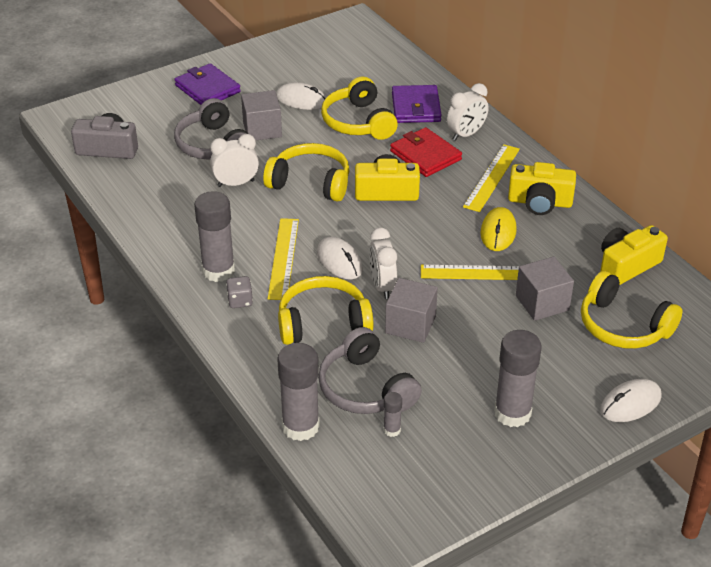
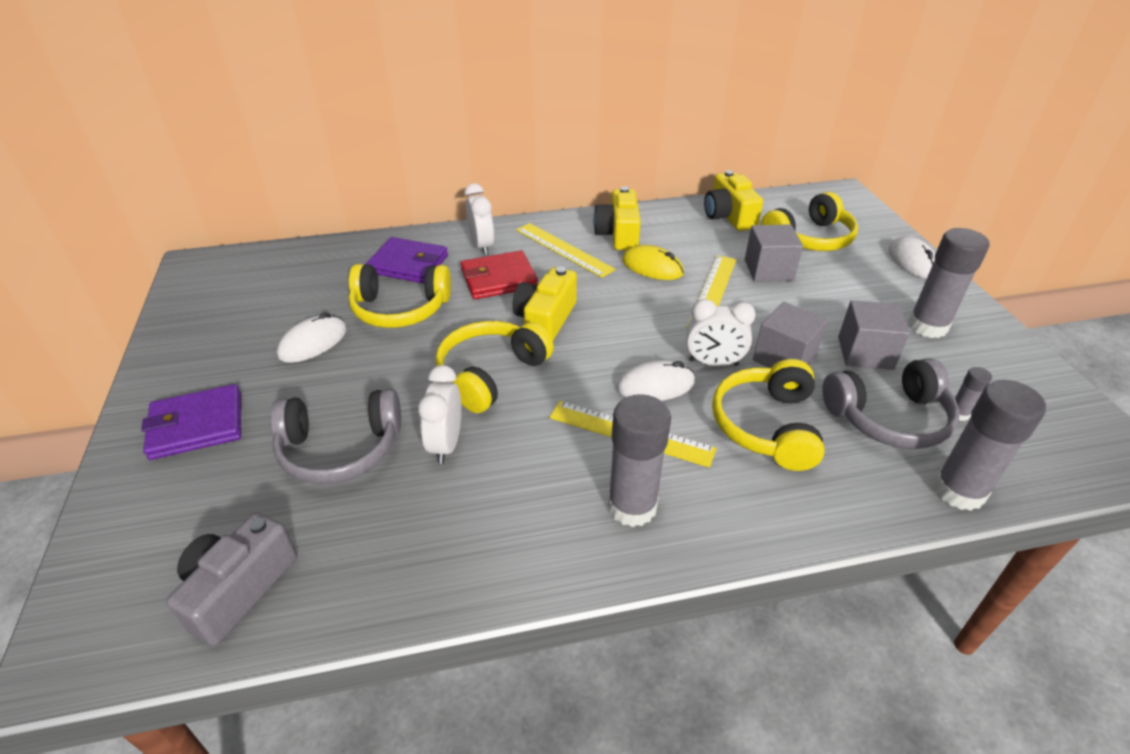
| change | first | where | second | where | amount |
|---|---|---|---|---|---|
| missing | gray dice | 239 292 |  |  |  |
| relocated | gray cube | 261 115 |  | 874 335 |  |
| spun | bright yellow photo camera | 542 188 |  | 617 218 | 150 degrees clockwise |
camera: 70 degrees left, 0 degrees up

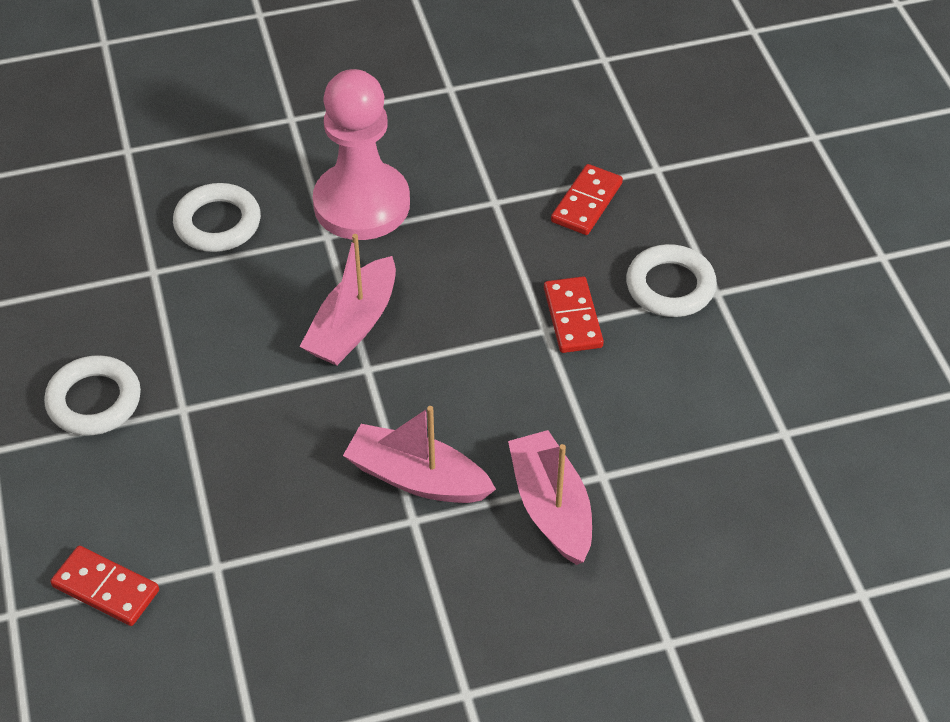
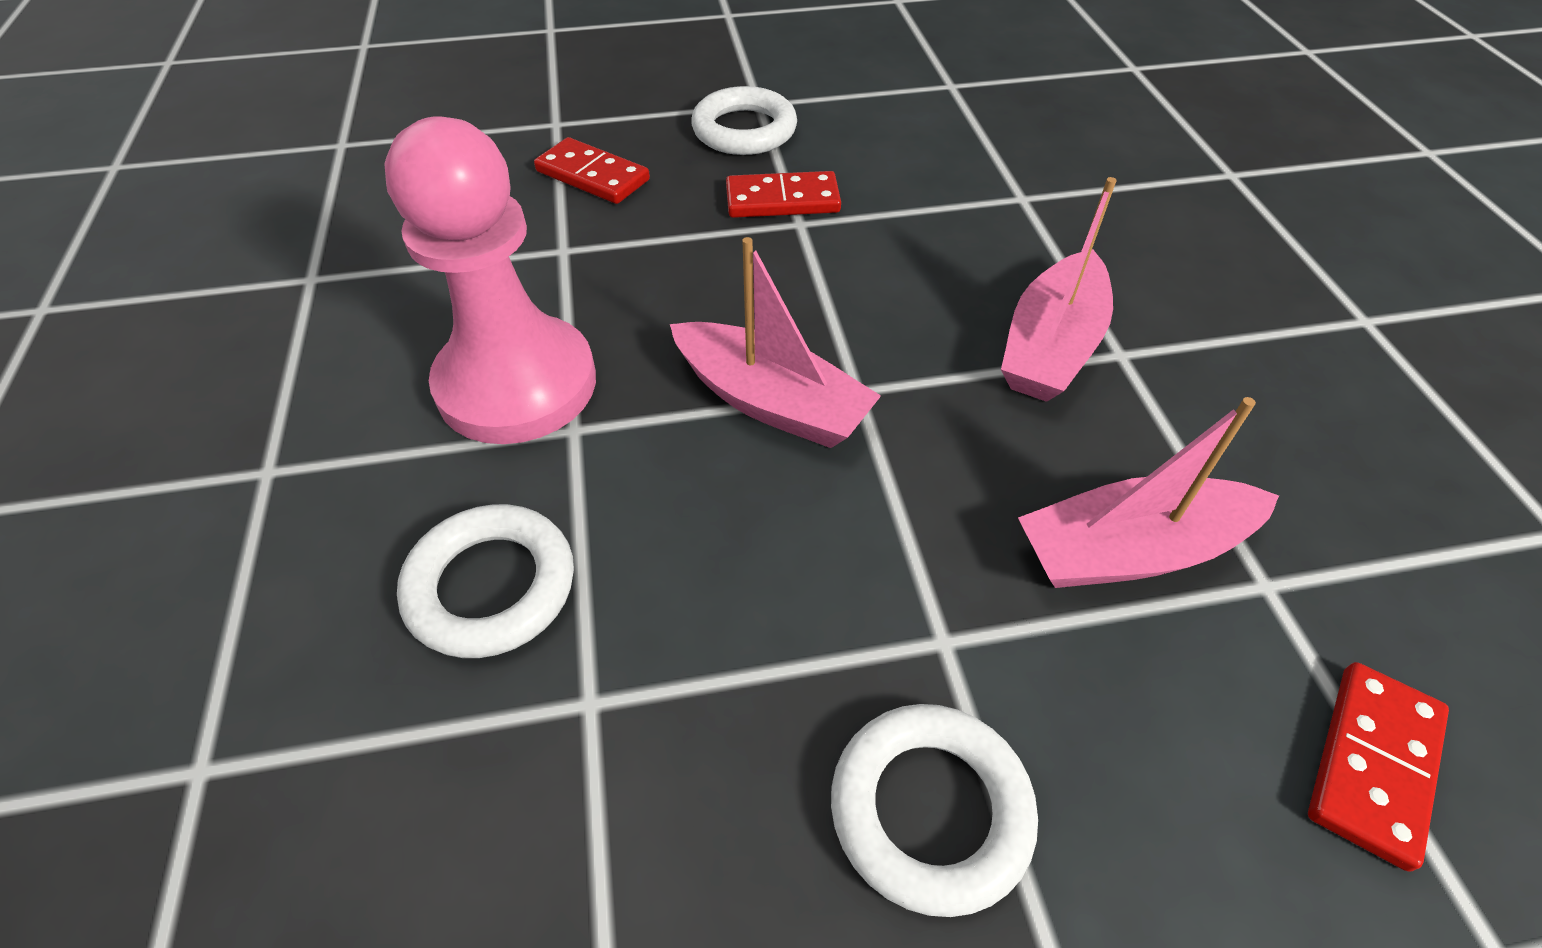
| change | first | where | second | where | amount |
|---|---|---|---|---|---|
| relocated | rose-pink toy boat | 550 497 |  | 1148 492 |  |
camera: 85 degrees left, 0 degrees up

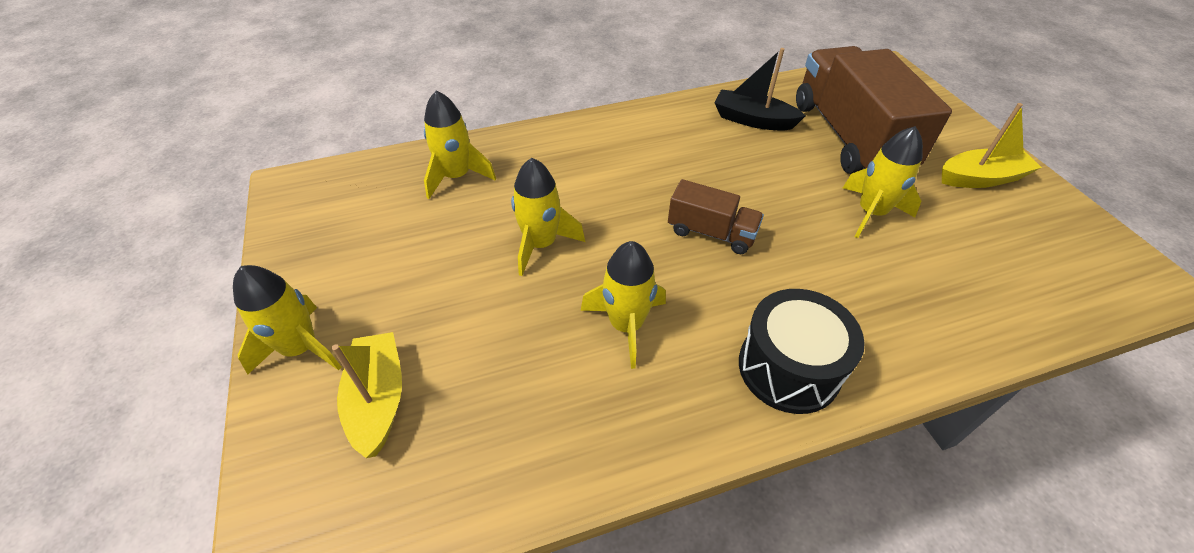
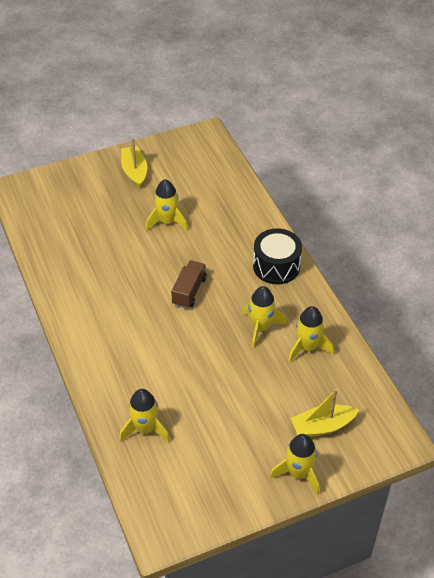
| change | first | where | second | where | amount |
|---|---|---|---|---|---|
| relocated | bright yellow toy rocket | 548 217 |  | 311 334 |  |
| missing | ebony toy boat | 760 89 |  |  |  |
| missing | brown truck | 874 110 |  |  |  |
camera: 95 degrees left, 0 degrees up

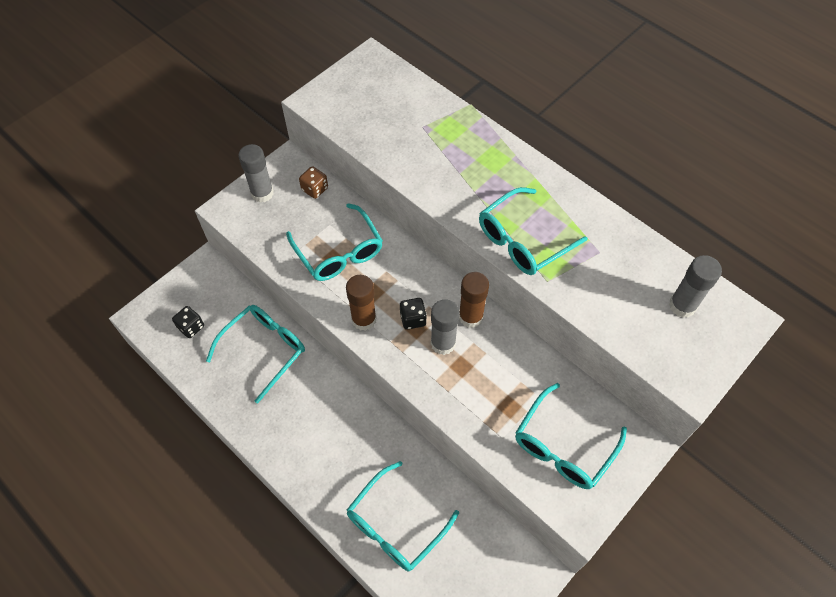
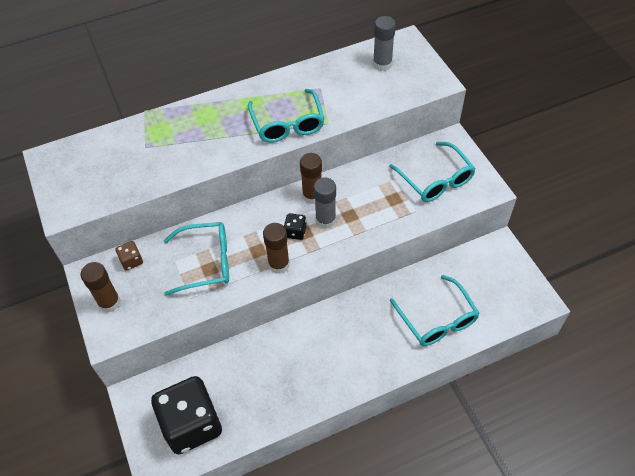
| change | first | where | second | where | amount |
|---|---|---|---|---|---|
| size | ebony dice | 188 322 |  | 186 415 | x2.47 |
| missing | aqua spectacles | 255 354 |  |  |  |
| colour | gray glue | 256 173 | brown glue | 101 287 |  |
camera: 65 degrees left, 5 degrees down

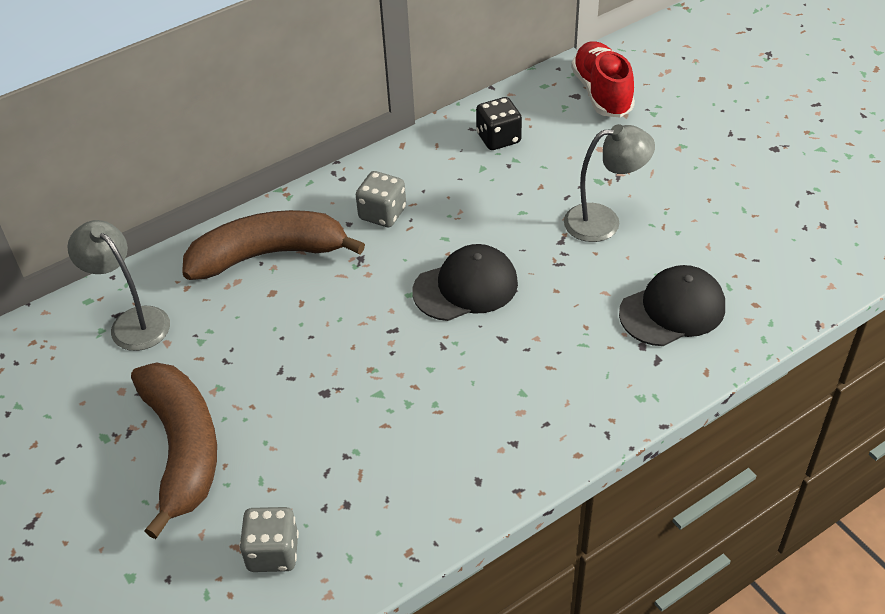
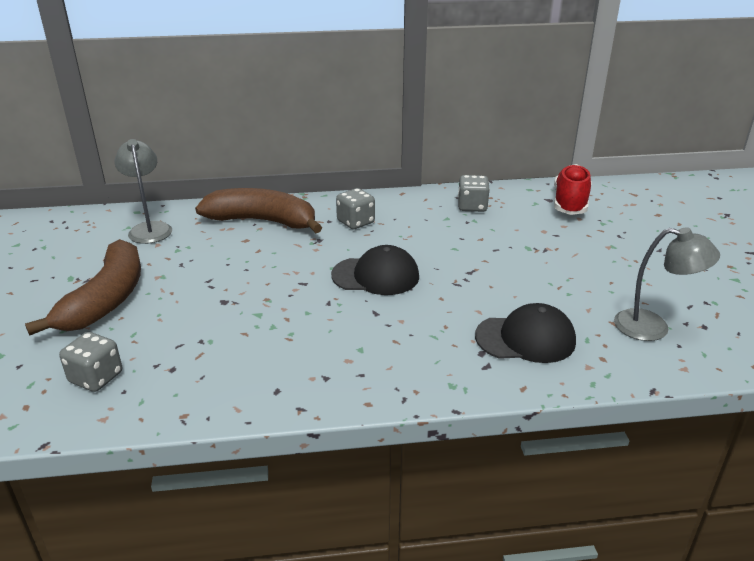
| change | first | where | second | where | amount |
|---|---|---|---|---|---|
| colour | ebony dice | 499 123 | gray dice | 474 193 |  |
| relocated | gray desk lamp | 609 183 |  | 667 284 |  |
camera: 25 degrees right, 15 degrees down

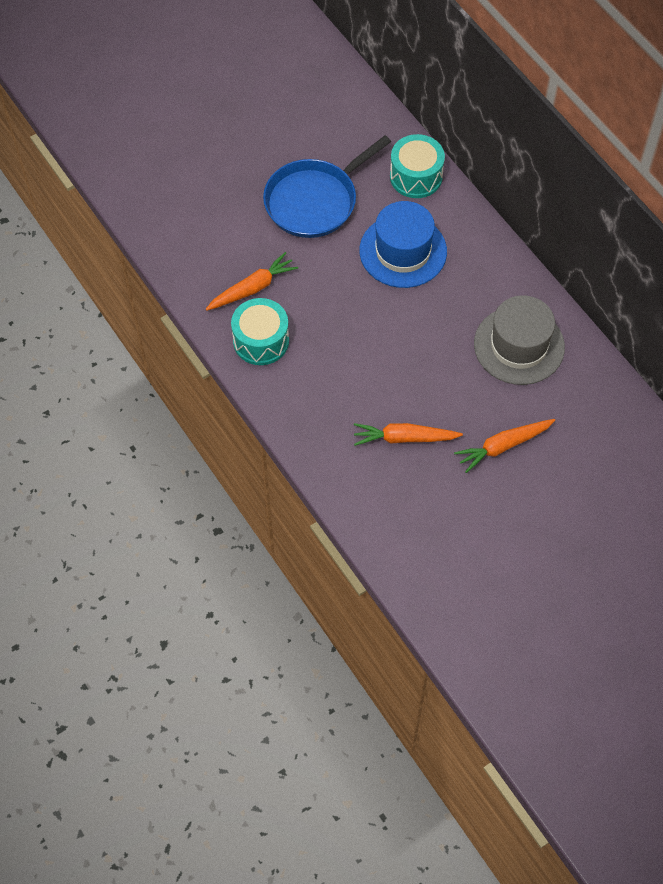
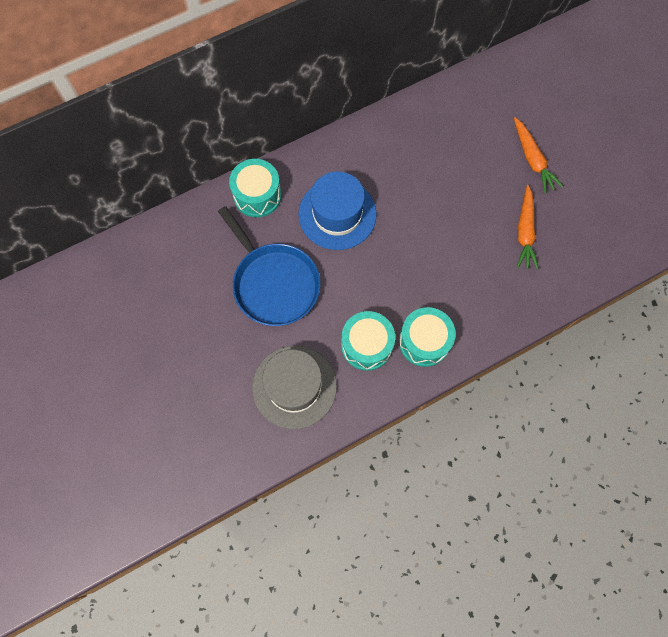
| change | first | where | second | where | amount |
|---|---|---|---|---|---|
| exchanged | orange-coloured root vegetable | 252 281 | aqua drum | 368 341 |  |
| relocated | gray hat | 519 340 |  | 294 387 |  |
camera: 85 degrees left, 10 degrees up

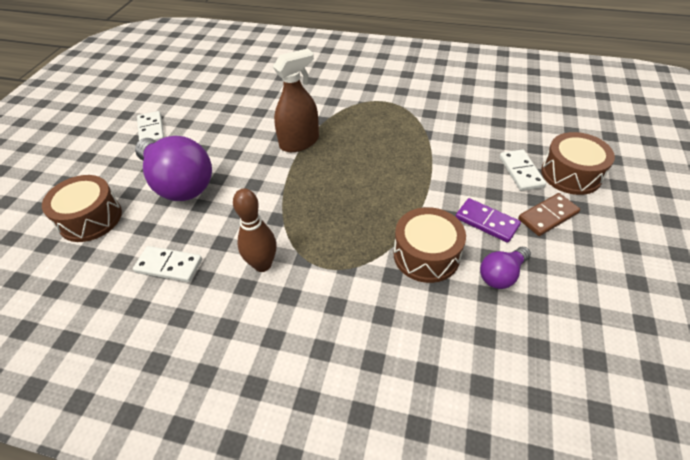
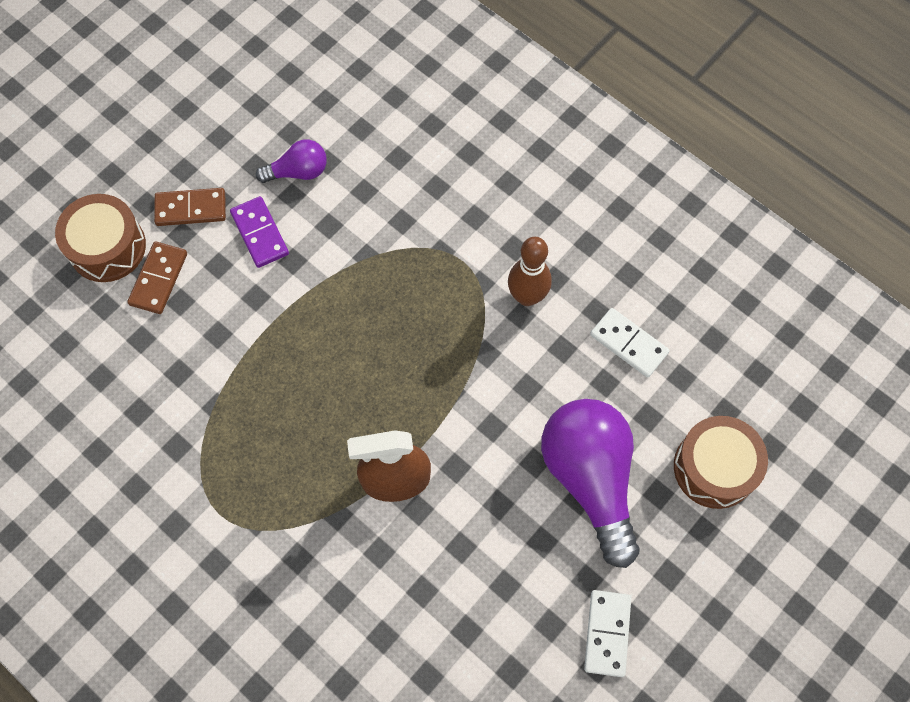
| change | first | where | second | where | amount |
|---|---|---|---|---|---|
| missing | brown drum | 430 245 |  |  |  |
| colour | white domino | 523 170 | brown domino | 157 277 |  |
camera: 155 degrees left, 20 degrees up

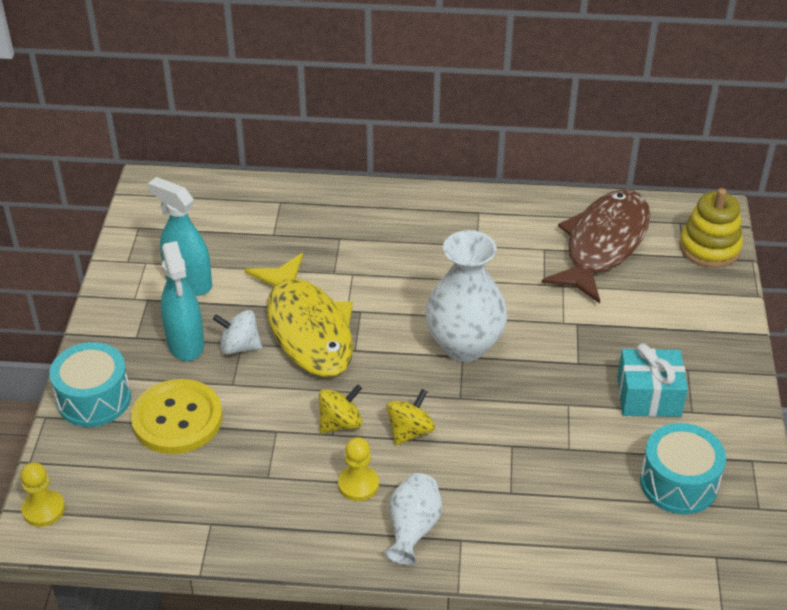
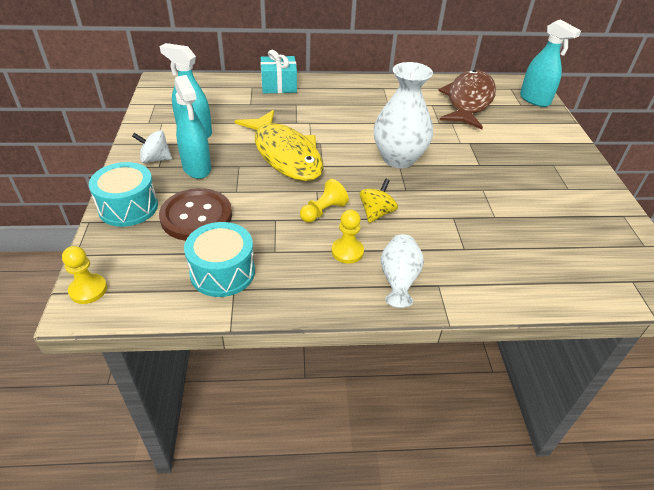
| change | first | where | second | where | amount |
|---|---|---|---|---|---|
| colour | bright yellow shirt button | 176 416 | brown shirt button | 195 214 |  |
| relocated | white whirligig | 237 332 |  | 152 146 |  |
| exchanged | bright yellow whirligig | 340 408 | bright yellow pawn | 324 201 |  |
| relocated | aqua wrapped gift | 652 380 |  | 279 72 |  |
| relocated | aqua drum | 683 468 |  | 219 259 |  |
| exchanged | bright yellow stacking rings | 711 228 | aqua sprayer | 550 63 |  |
camera: 10 degrees left, 0 degrees up

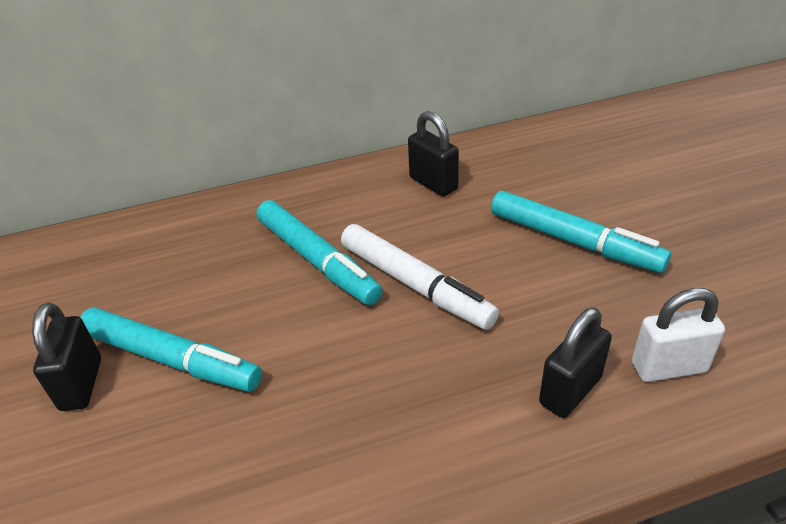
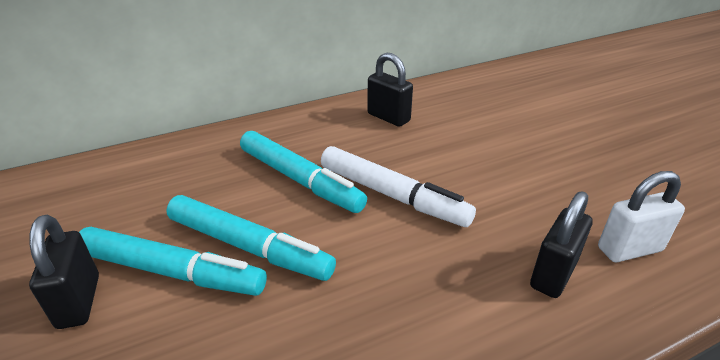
| change | first | where | second | where | amount |
|---|---|---|---|---|---|
| relocated | aqua marker | 581 232 |  | 251 238 |  |
camera: 10 degrees left, 5 degrees down

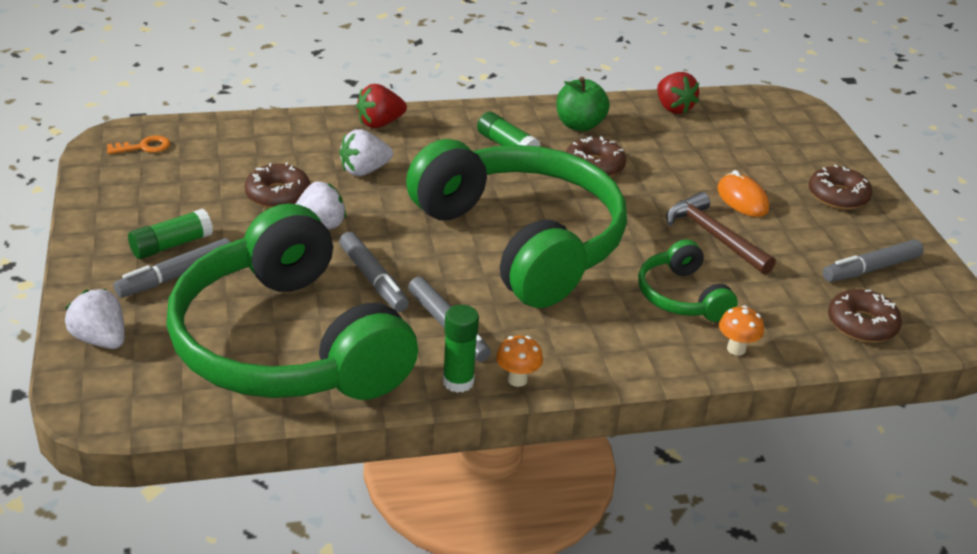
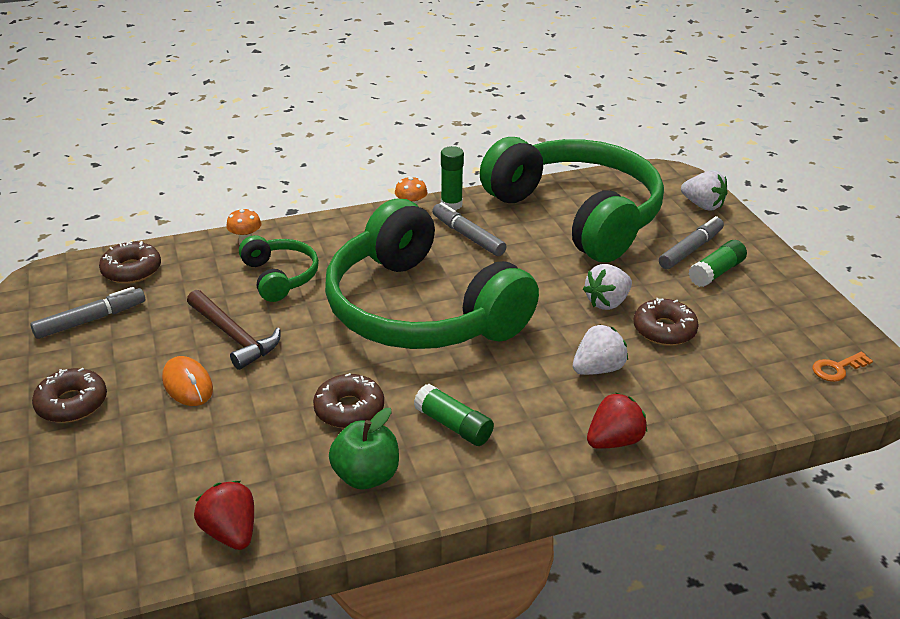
| change | first | where | second | where | amount |
|---|---|---|---|---|---|
| missing | gray marker | 374 272 |  |  |  |
camera: 175 degrees right, 0 degrees up

